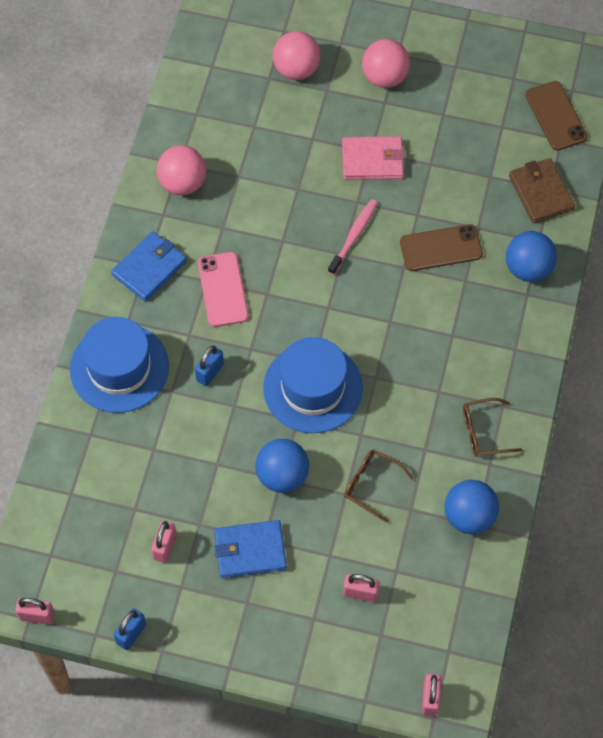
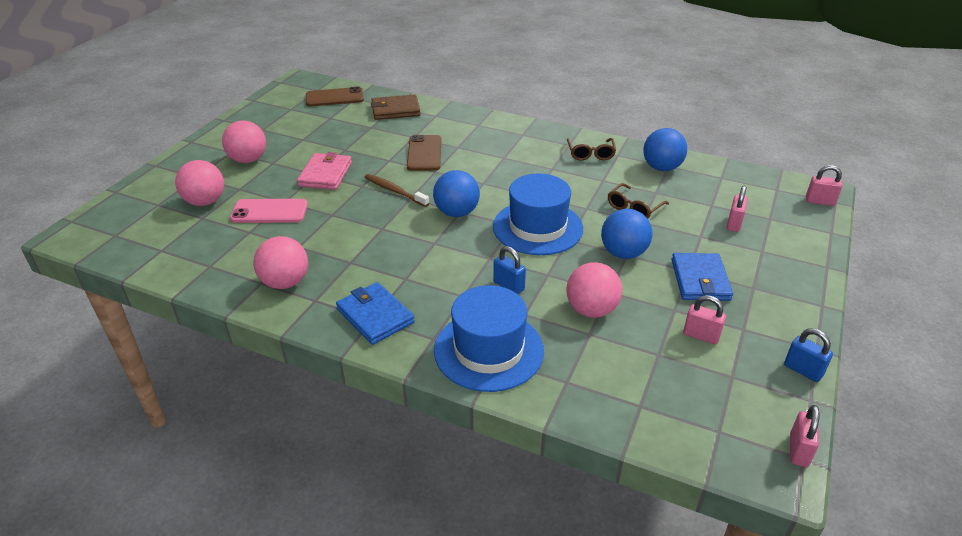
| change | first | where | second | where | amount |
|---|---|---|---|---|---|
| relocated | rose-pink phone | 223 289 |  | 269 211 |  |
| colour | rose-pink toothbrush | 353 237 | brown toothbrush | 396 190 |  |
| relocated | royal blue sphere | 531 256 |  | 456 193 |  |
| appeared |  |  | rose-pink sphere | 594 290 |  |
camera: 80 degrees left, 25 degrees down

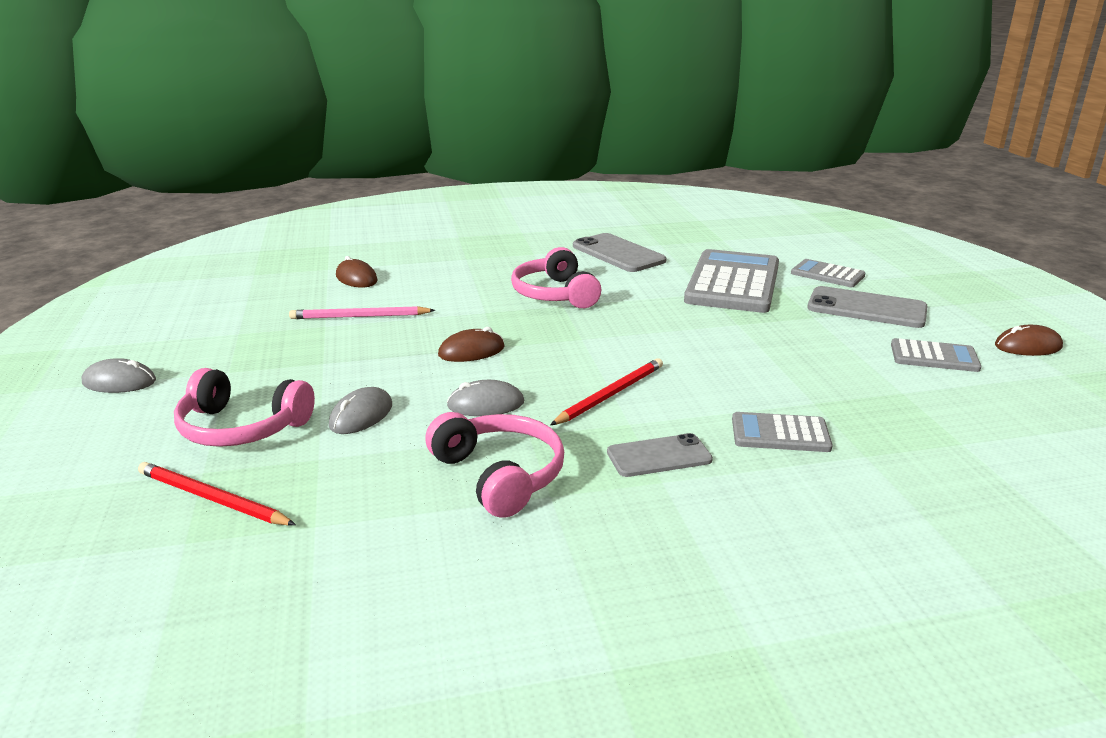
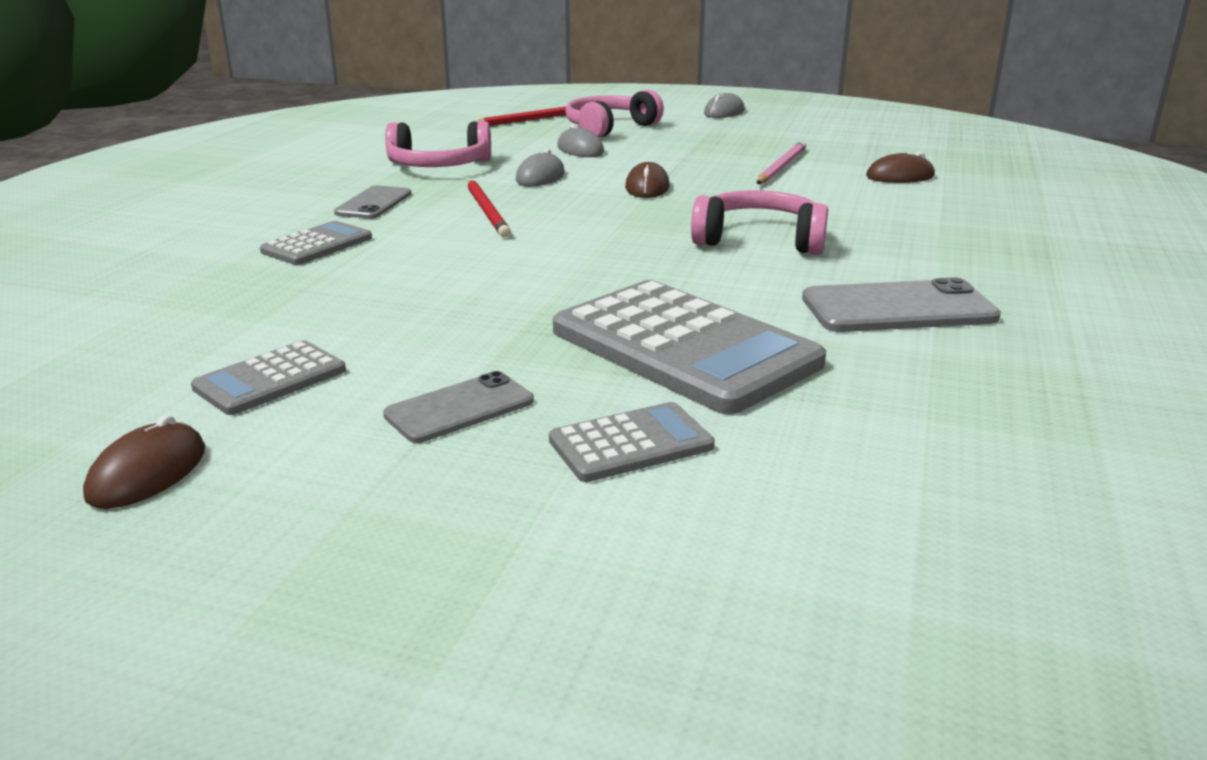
| change | first | where | second | where | amount |
|---|---|---|---|---|---|
| size | gray phone | 867 307 |  | 458 407 | x0.64 |
camera: 120 degrees right, 0 degrees up

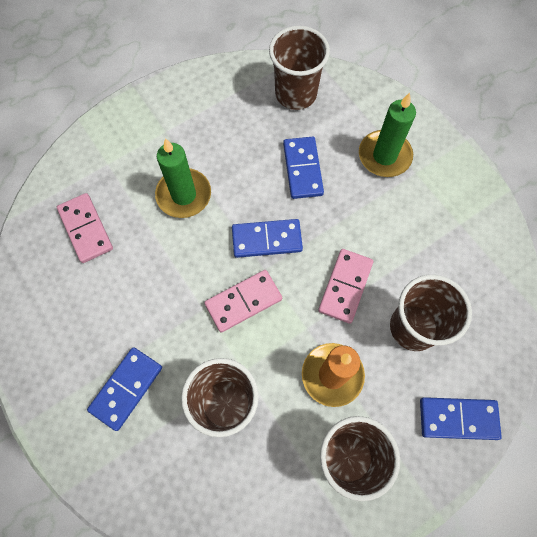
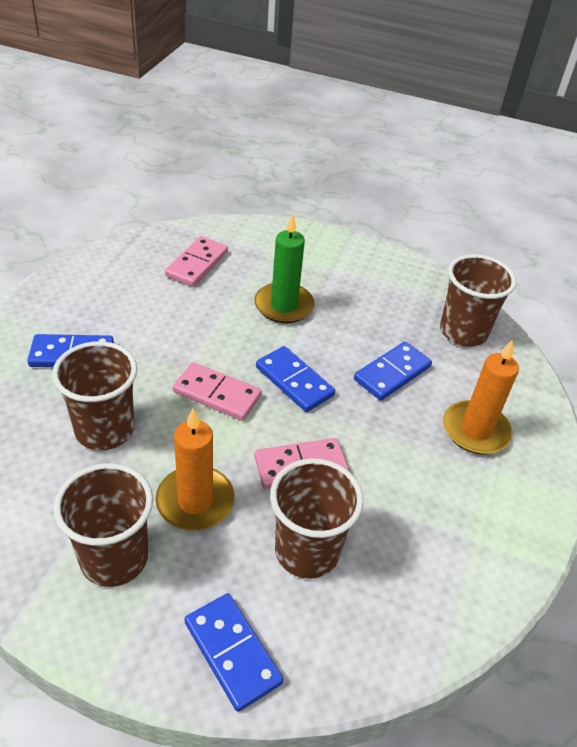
| change | first | where | second | where | amount |
|---|---|---|---|---|---|
| colour | emerald wax candle | 387 135 | orange-coloured wax candle | 481 396 |  |
camera: 50 degrees right, 25 degrees down

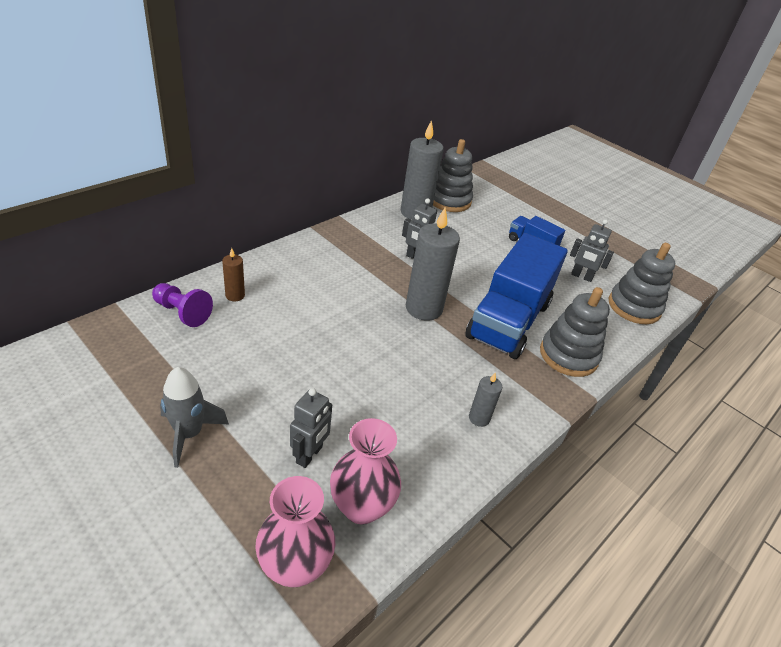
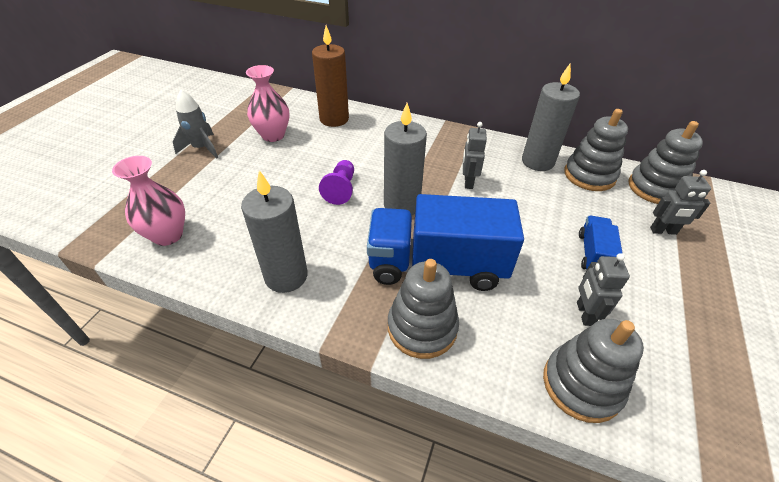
| change | first | where | second | where | amount |
|---|---|---|---|---|---|
| relocated | royal purple pawn | 182 305 |  | 336 182 |  |
| size | brown wax candle | 233 274 |  | 330 76 | x2.07 |
| relocated | rose-pink flower vase | 295 531 |  | 267 103 |  |
| relocated | gray toy robot | 311 428 |  | 680 202 |  |
| size | gray wax candle | 485 400 |  | 274 231 | x2.07 |
| appeared |  |  | gray stacking rings | 665 162 |  |
camera: 70 degrees right, 5 degrees up

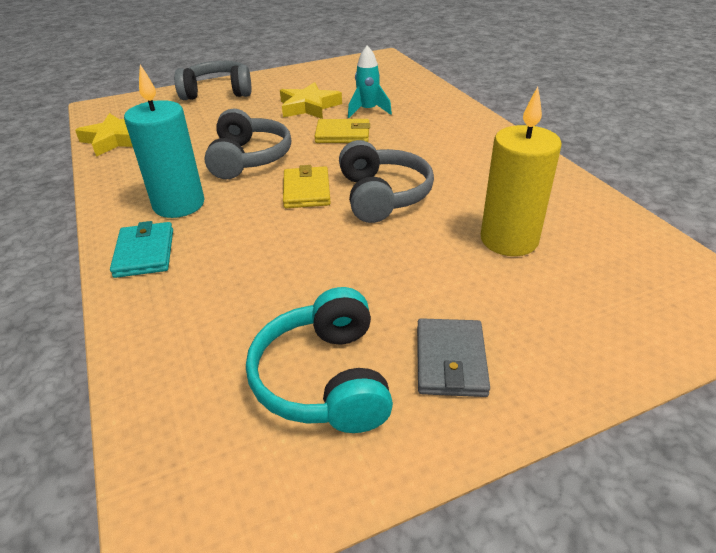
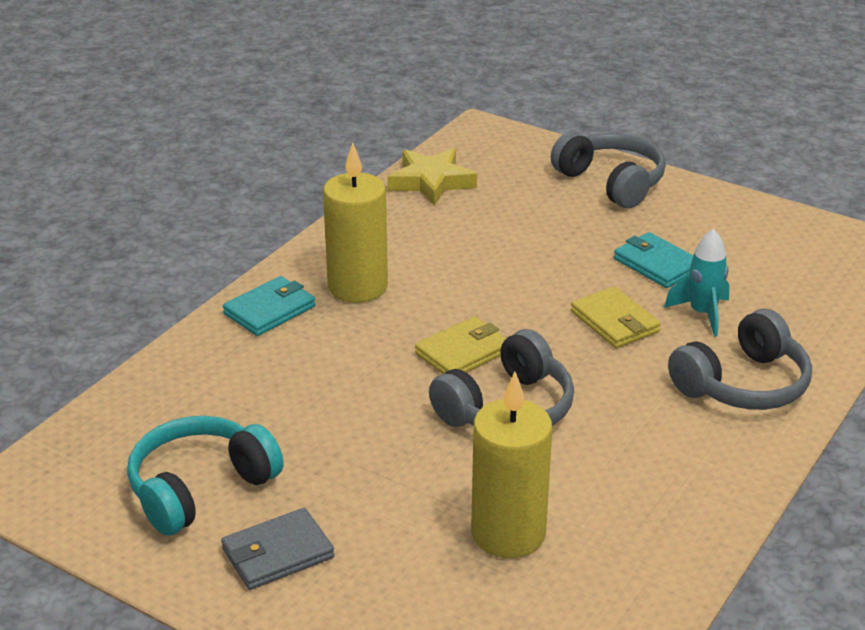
| change | first | where | second | where | amount |
|---|---|---|---|---|---|
| colour | aqua wax candle | 164 141 | bright yellow wax candle | 355 223 |  |
| relocated | gray headphones | 247 144 |  | 740 359 |  |
| exchanged | bright yellow star shape | 311 100 | aqua card wallet | 653 260 |  |
camera: 55 degrees right, 5 degrees down

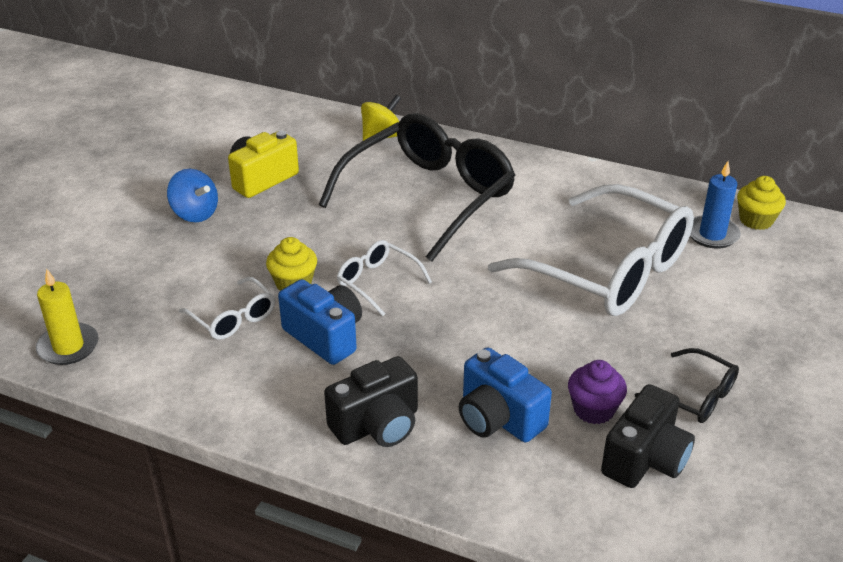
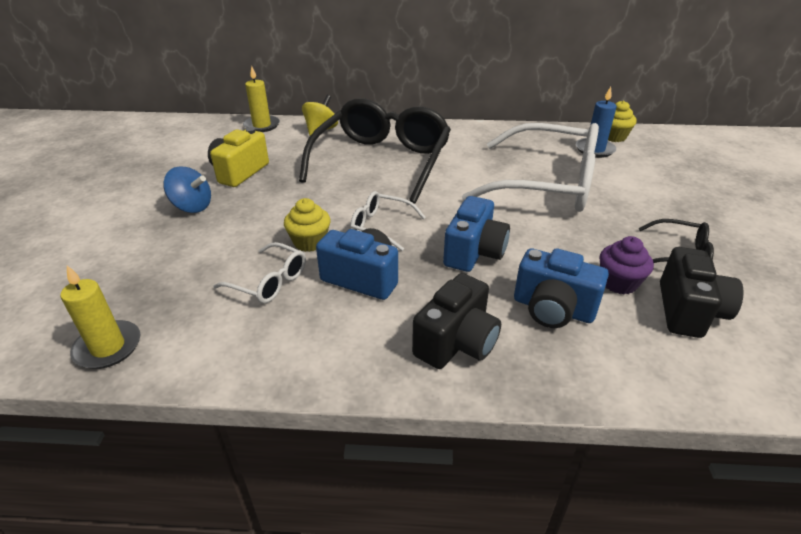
| change | first | where | second | where | amount |
|---|---|---|---|---|---|
| appeared |  |  | bright yellow wax candle | 261 99 |  |
| appeared |  |  | royal blue photo camera | 476 234 |  |
camera: 20 degrees left, 0 degrees up

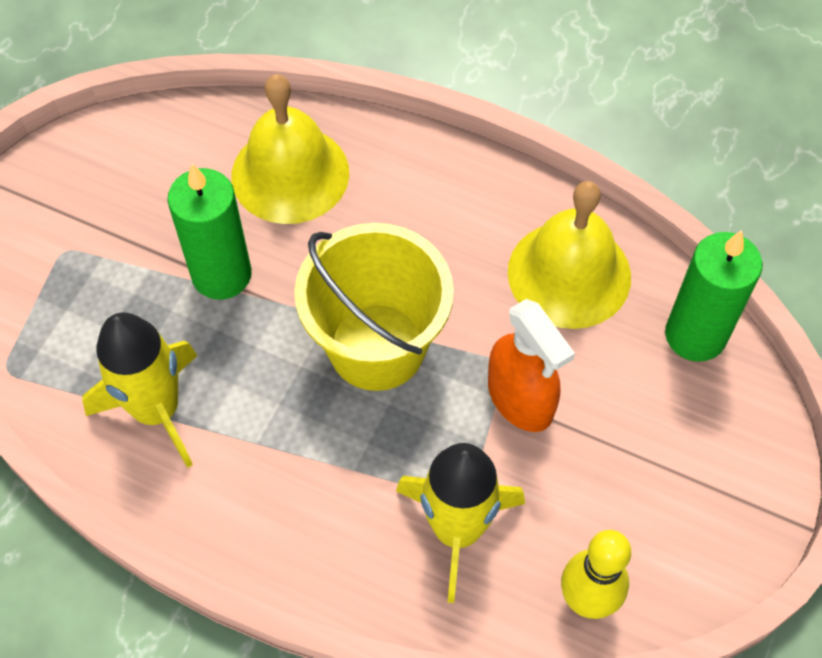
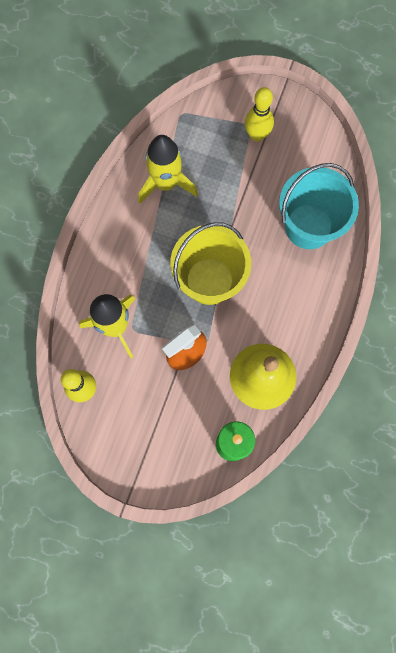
| change | first | where | second | where | amount |
|---|---|---|---|---|---|
| missing | emerald wax candle | 209 231 |  |  |  |
| exchanged | bright yellow bell | 290 149 | aqua bucket | 319 206 |  |
| appeared |  |  | bright yellow bowling pin | 259 114 |  |
camera: 85 degrees right, 15 degrees up

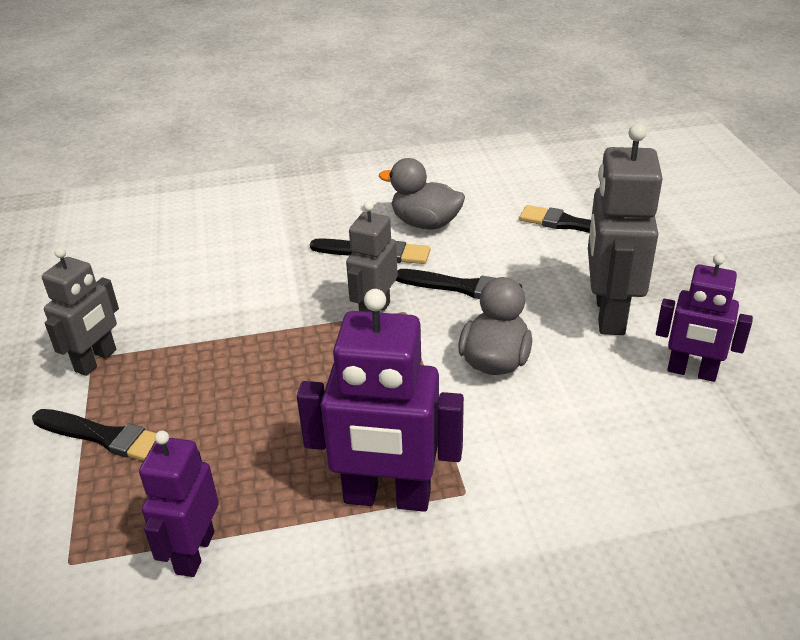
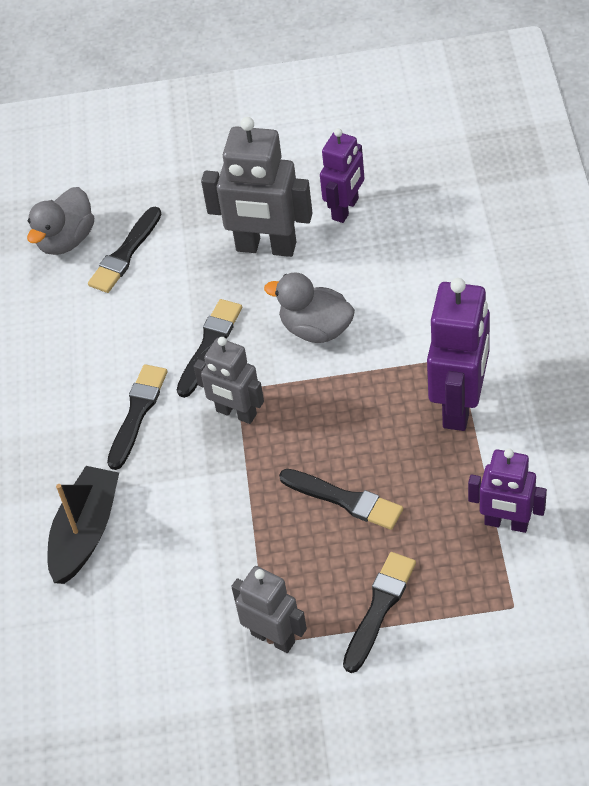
| change | first | where | second | where | amount |
|---|---|---|---|---|---|
| relocated | gray toy duck | 422 193 |  | 60 221 |  |
| appeared |  |  | ebony toy boat | 83 525 |  |
| appeared |  |  | ebony paint brush | 341 499 |  |
camera: 80 degrees left, 15 degrees up

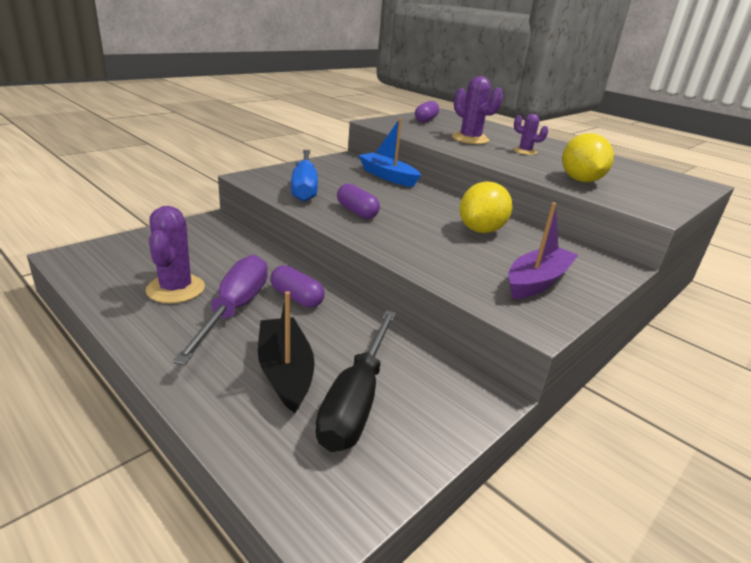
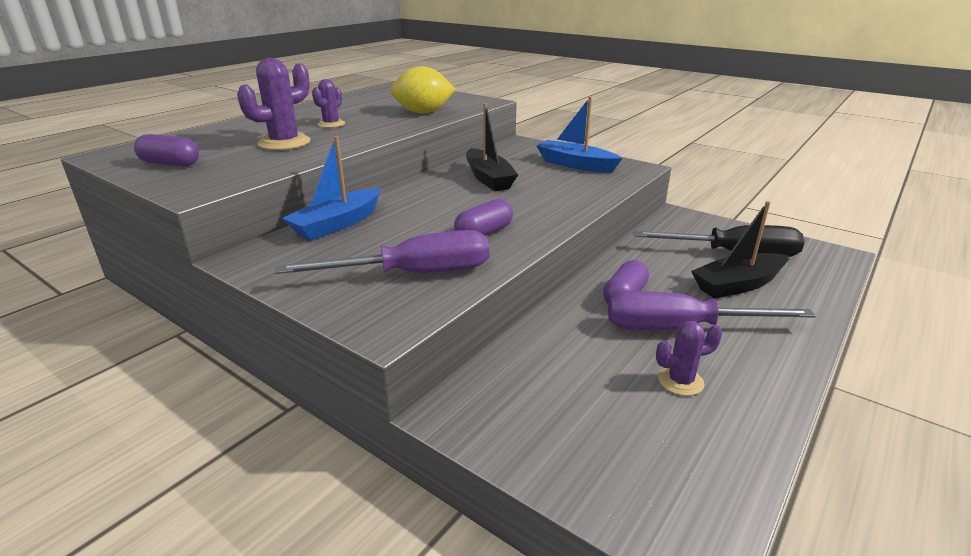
| change | first | where | second | where | amount |
|---|---|---|---|---|---|
| size | royal purple cactus | 175 254 |  | 689 358 | x0.60 |
| colour | royal blue screwdriver | 304 176 | royal purple screwdriver | 382 252 |  |
| exchanged | bright yellow lemon | 486 207 | ebony toy boat | 492 147 |  |
| colour | royal purple toy boat | 543 250 | royal blue toy boat | 579 134 |  |
camera: 95 degrees left, 0 degrees up

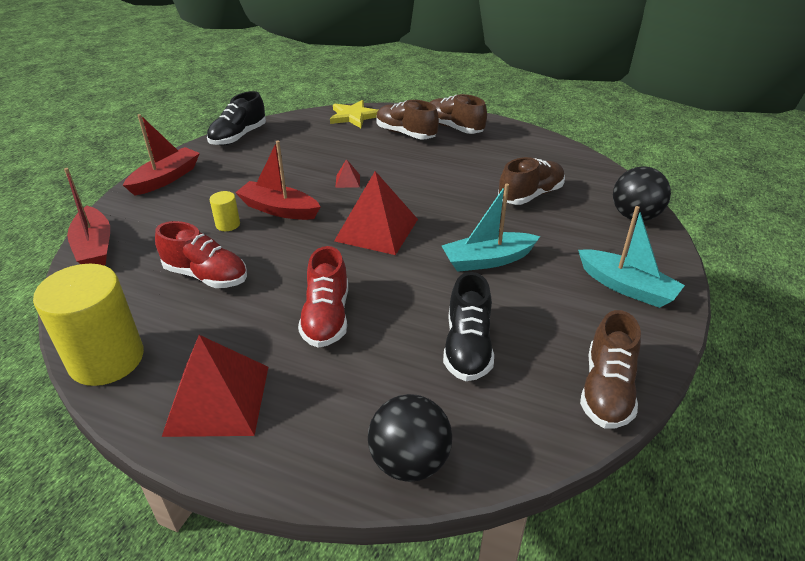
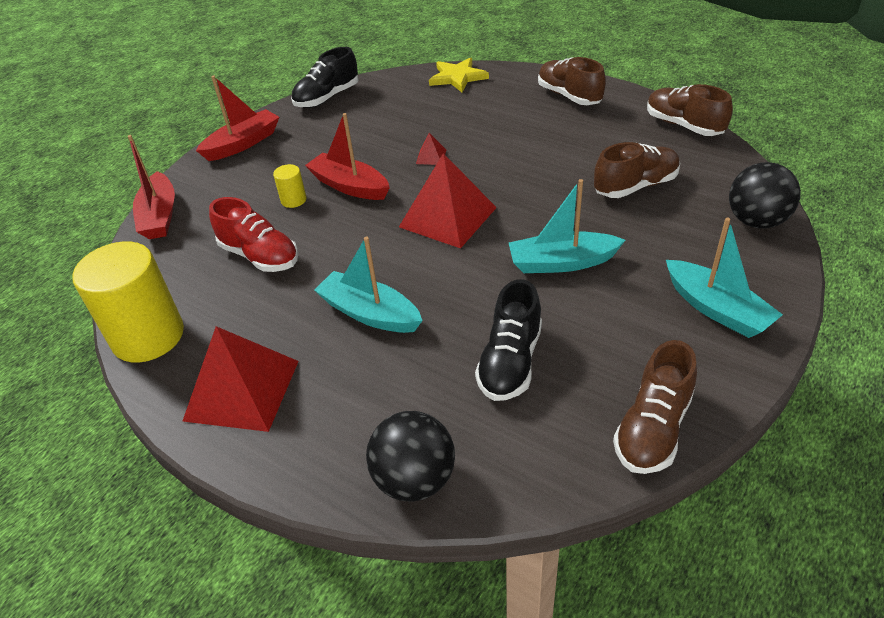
| change | first | where | second | where | amount |
|---|---|---|---|---|---|
| exchanged | red sneaker | 323 297 | aqua toy boat | 368 285 |  |
| relocated | brown sneaker | 407 119 |  | 690 110 |  |
camera: 15 degrees right, 5 degrees up

